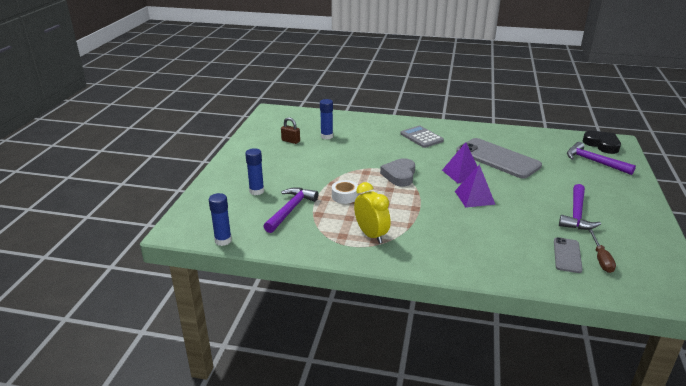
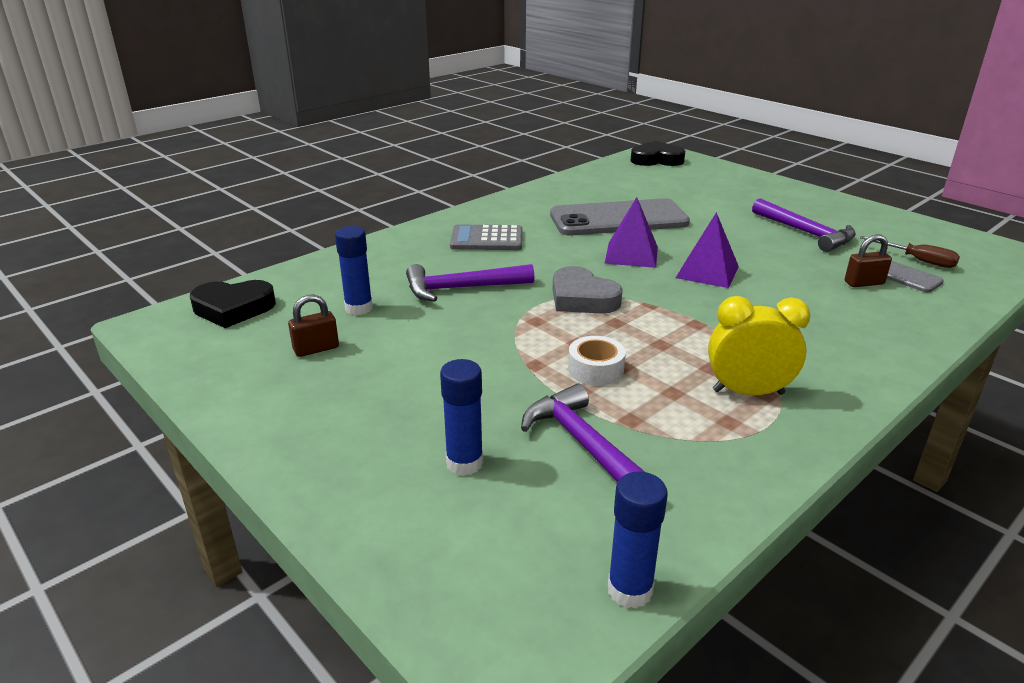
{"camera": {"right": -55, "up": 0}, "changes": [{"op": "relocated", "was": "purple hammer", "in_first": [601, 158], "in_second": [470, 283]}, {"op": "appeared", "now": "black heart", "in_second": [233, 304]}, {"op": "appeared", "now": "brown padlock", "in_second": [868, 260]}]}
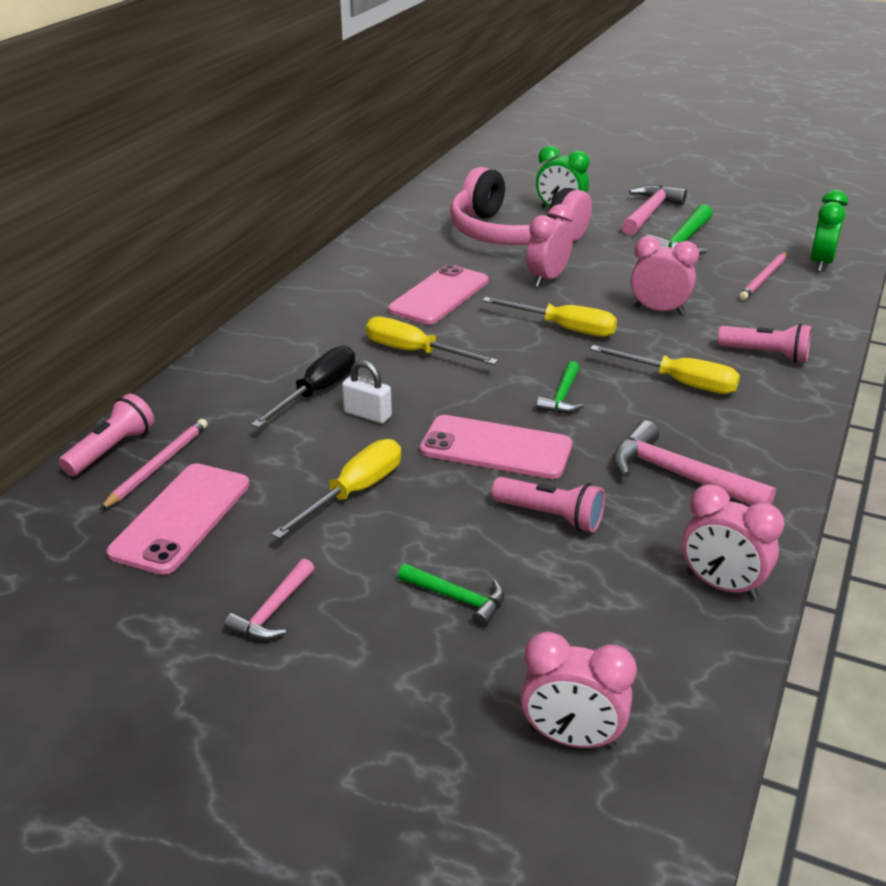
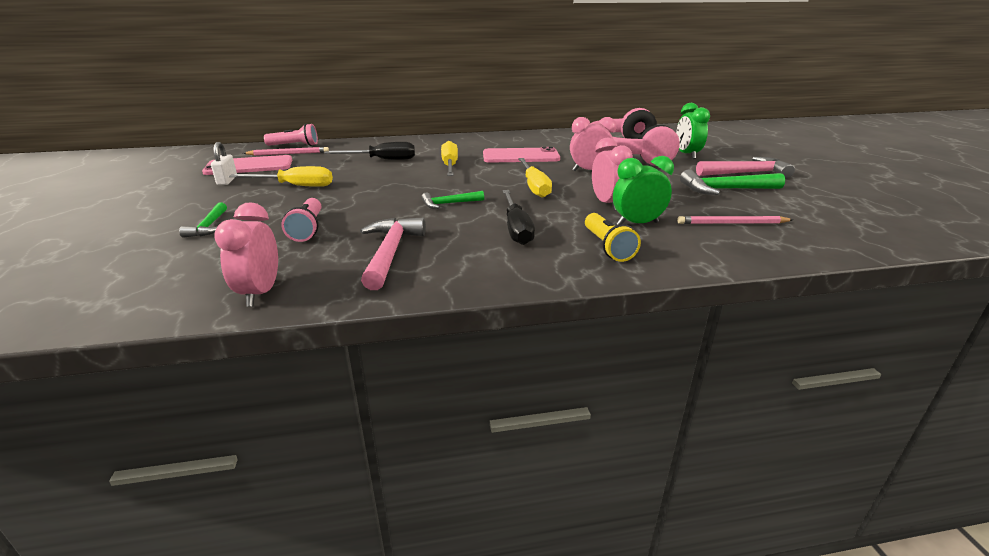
{"camera": {"right": 55, "up": -5}, "changes": [{"op": "missing", "was": "pink hammer", "in_first": [269, 599]}, {"op": "relocated", "was": "white padlock", "in_first": [367, 391], "in_second": [224, 163]}, {"op": "missing", "was": "pink phone", "in_first": [496, 447]}, {"op": "missing", "was": "pink clock", "in_first": [579, 690]}, {"op": "colour", "was": "yellow screwdriver", "now": "black screwdriver", "in_first": [665, 369], "in_second": [518, 217]}, {"op": "colour", "was": "pink flashlight", "now": "yellow flashlight", "in_first": [764, 343], "in_second": [613, 237]}, {"op": "relocated", "was": "green clock", "in_first": [829, 231], "in_second": [643, 190]}]}
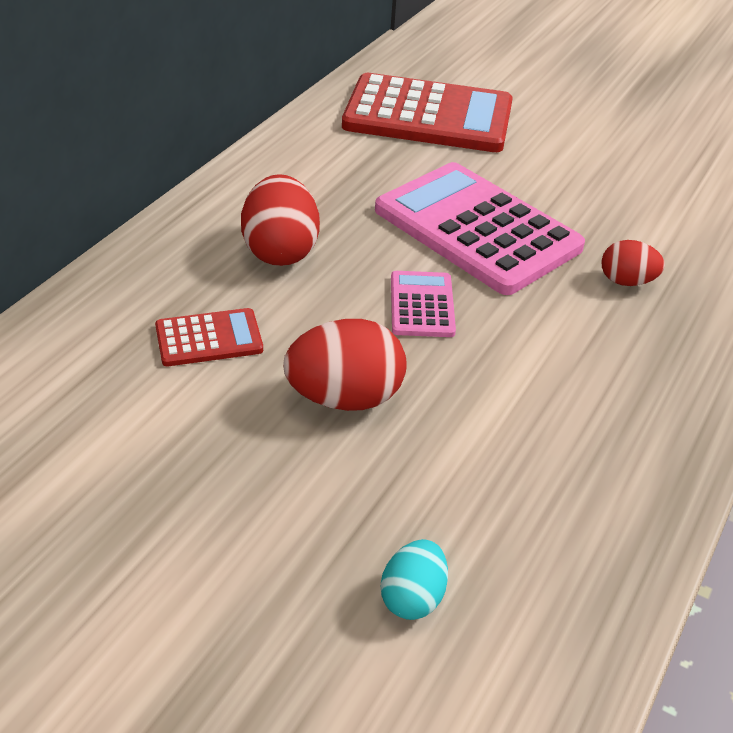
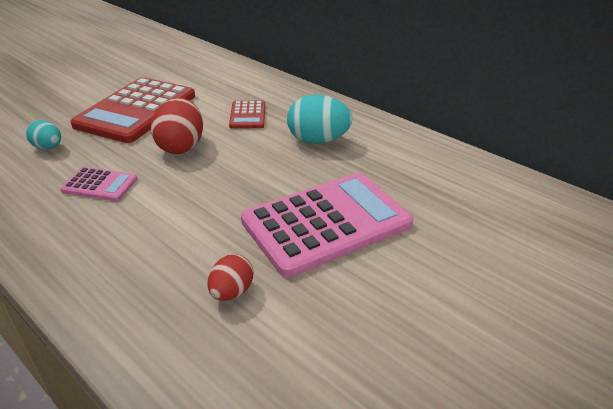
{"camera": {"right": 105, "up": -5}, "changes": [{"op": "colour", "was": "red egg", "now": "turquoise egg", "in_first": [280, 220], "in_second": [320, 119]}, {"op": "relocated", "was": "red calculator", "in_first": [427, 112], "in_second": [132, 110]}, {"op": "relocated", "was": "pink calculator", "in_first": [423, 304], "in_second": [98, 184]}]}
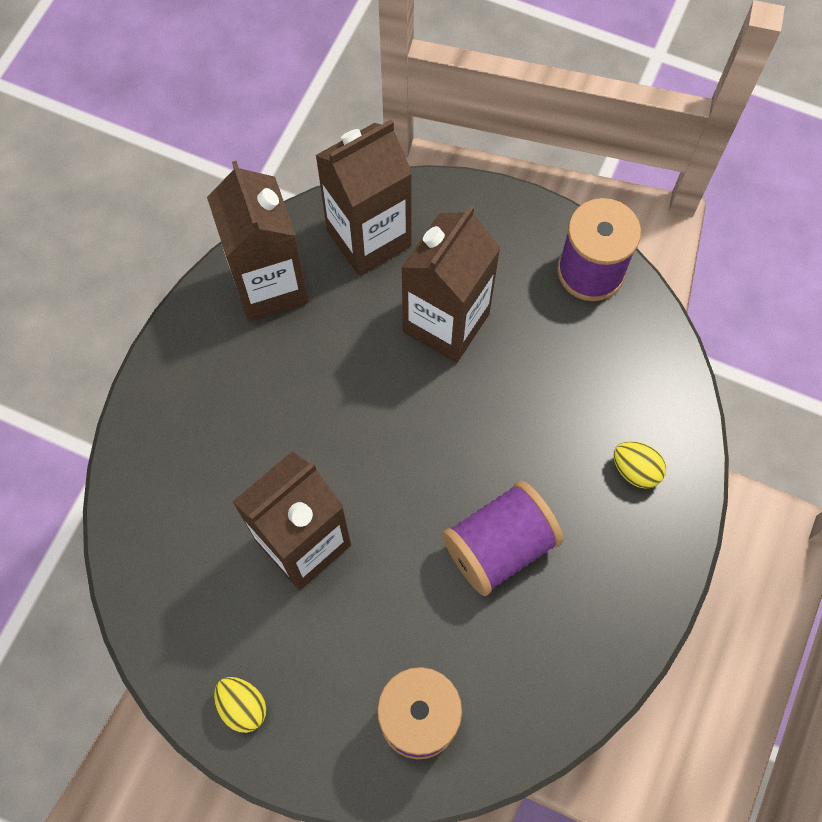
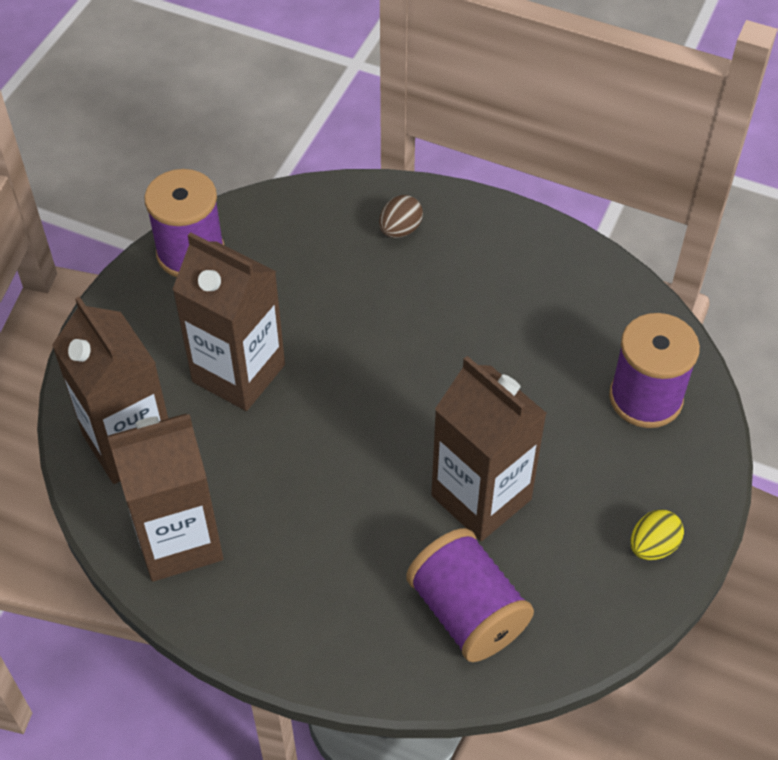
{"camera": {"right": -90, "up": -15}, "changes": [{"op": "relocated", "was": "purple spool", "in_first": [503, 538], "in_second": [470, 595]}, {"op": "colour", "was": "yellow egg", "now": "brown egg", "in_first": [639, 465], "in_second": [401, 216]}]}
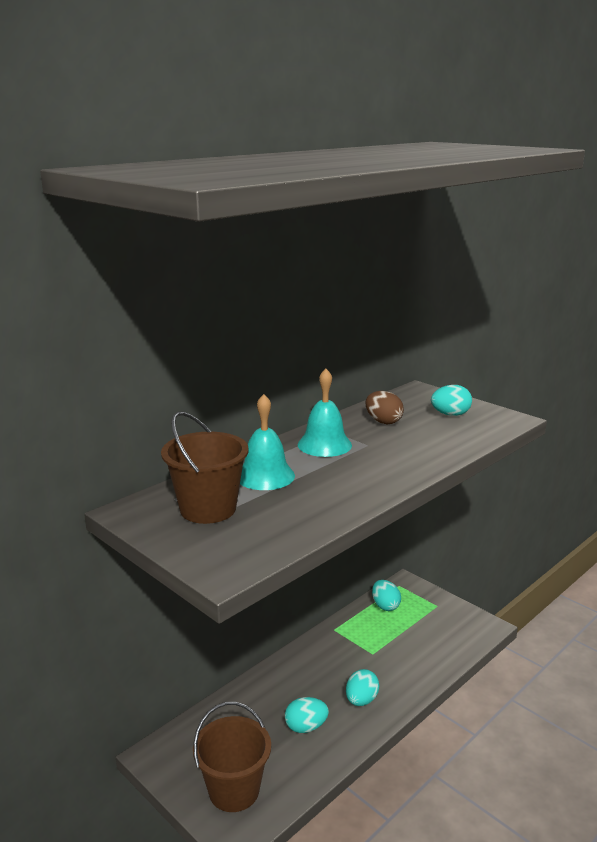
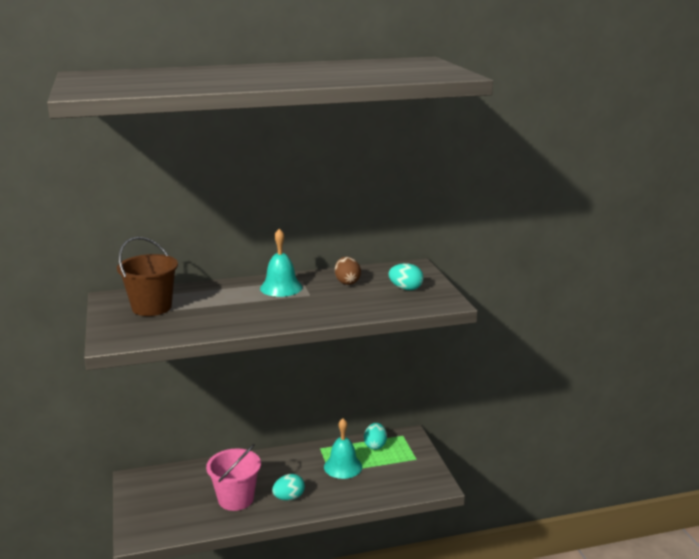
{"camera": {"right": 30, "up": 0}, "changes": [{"op": "missing", "was": "brown bucket", "in_first": [232, 757]}, {"op": "relocated", "was": "turquoise bell", "in_first": [267, 442], "in_second": [343, 448]}, {"op": "exchanged", "was": "turquoise egg", "now": "pink bucket", "in_first": [307, 715], "in_second": [233, 477]}]}
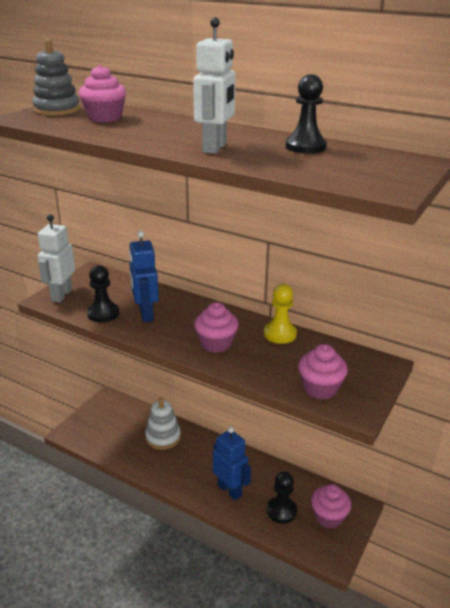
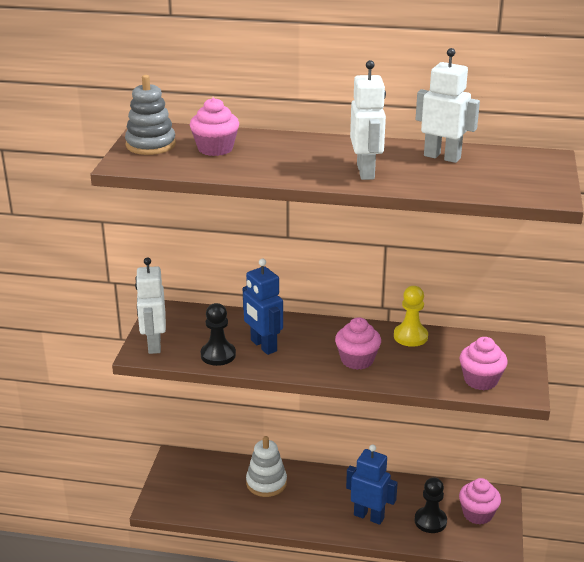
{"camera": {"right": -20, "up": 0}, "changes": [{"op": "exchanged", "was": "black pawn", "now": "white robot", "in_first": [306, 114], "in_second": [448, 105]}]}
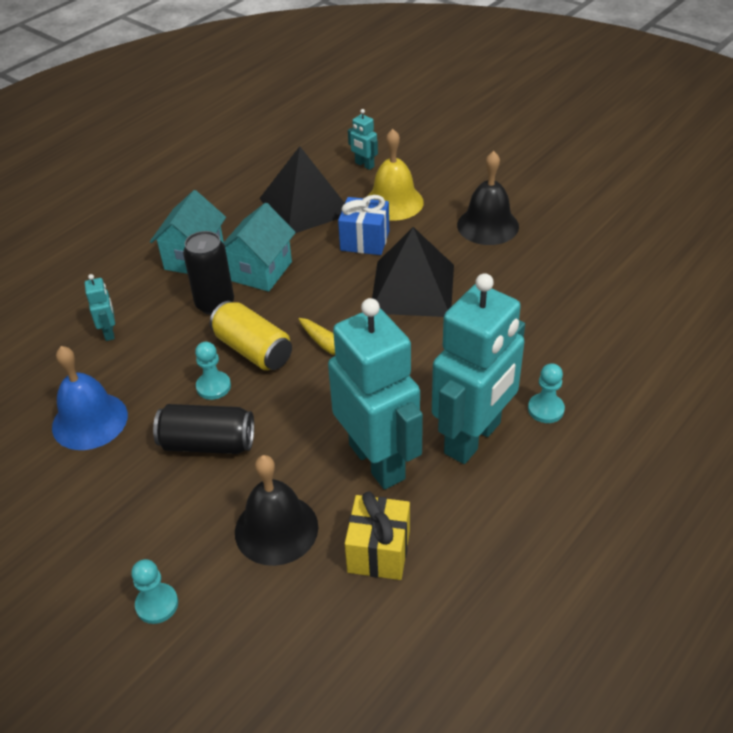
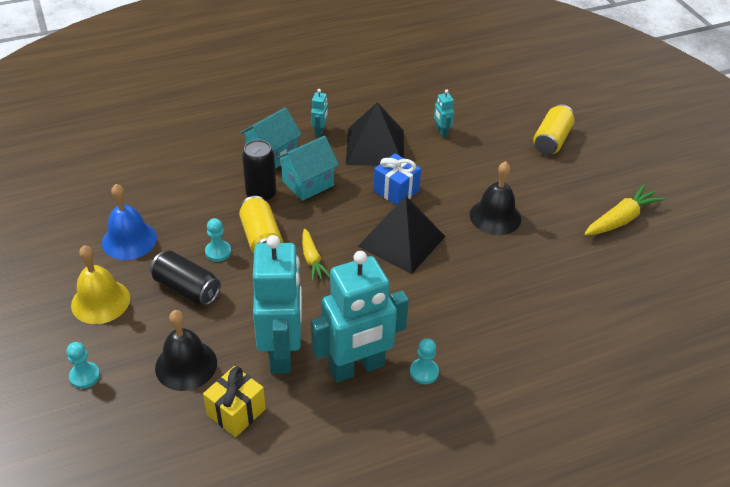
{"camera": {"right": 25, "up": 0}, "changes": [{"op": "relocated", "was": "turquoise robot", "in_first": [100, 307], "in_second": [319, 113]}, {"op": "relocated", "was": "yellow bell", "in_first": [395, 175], "in_second": [100, 284]}, {"op": "appeared", "now": "yellow can", "in_second": [553, 129]}, {"op": "appeared", "now": "yellow carrot", "in_second": [624, 209]}]}
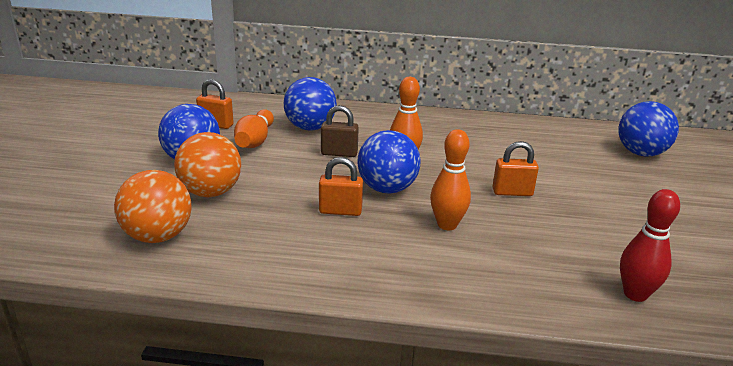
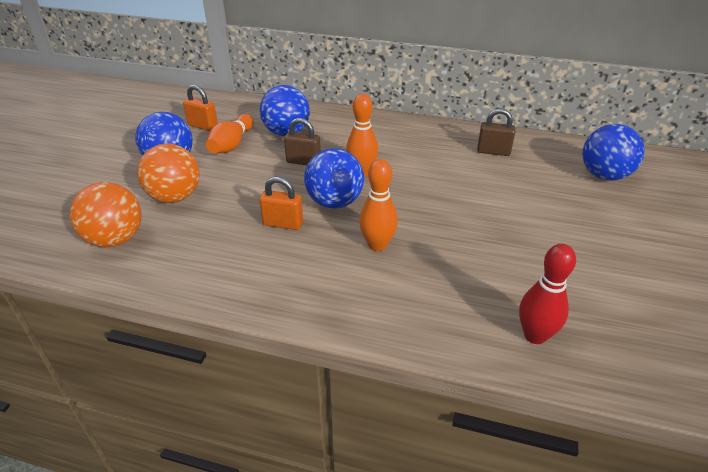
{"camera": {"right": 10, "up": 10}, "changes": [{"op": "missing", "was": "orange padlock", "in_first": [515, 168]}, {"op": "appeared", "now": "brown padlock", "in_second": [496, 132]}]}
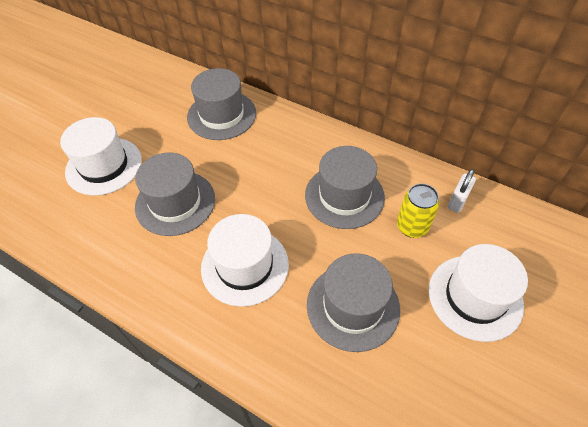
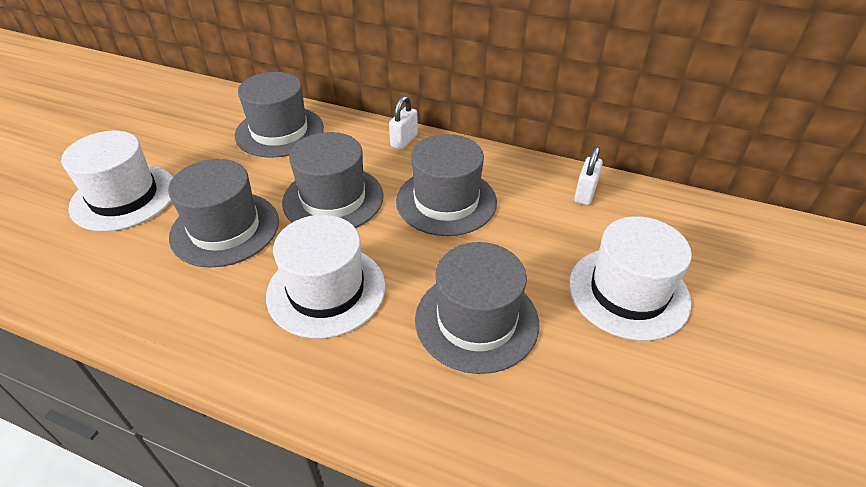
{"camera": {"right": -10, "up": -10}, "changes": [{"op": "missing", "was": "yellow can", "in_first": [418, 210]}, {"op": "appeared", "now": "grey hat", "in_second": [333, 180]}, {"op": "appeared", "now": "white padlock", "in_second": [403, 123]}]}
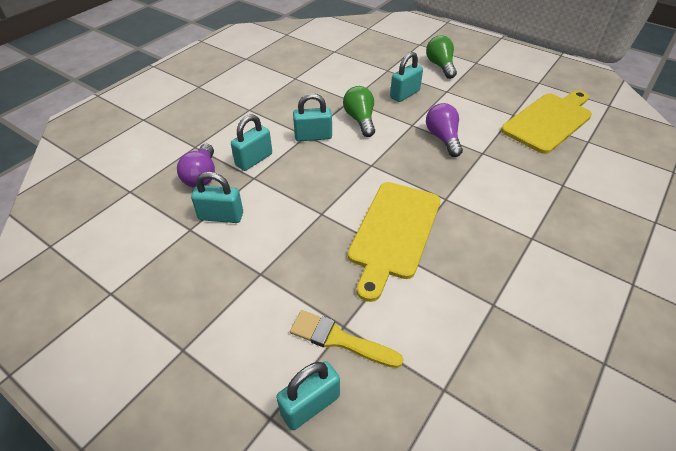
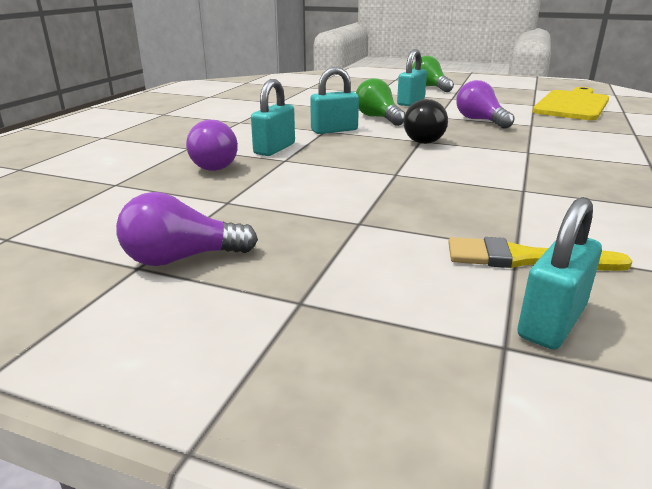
{"camera": {"right": -15, "up": -20}, "changes": [{"op": "missing", "was": "turquoise padlock", "in_first": [217, 197]}, {"op": "missing", "was": "yellow cutting board", "in_first": [394, 242]}, {"op": "appeared", "now": "purple light bulb", "in_second": [187, 229]}, {"op": "appeared", "now": "black light bulb", "in_second": [426, 121]}]}
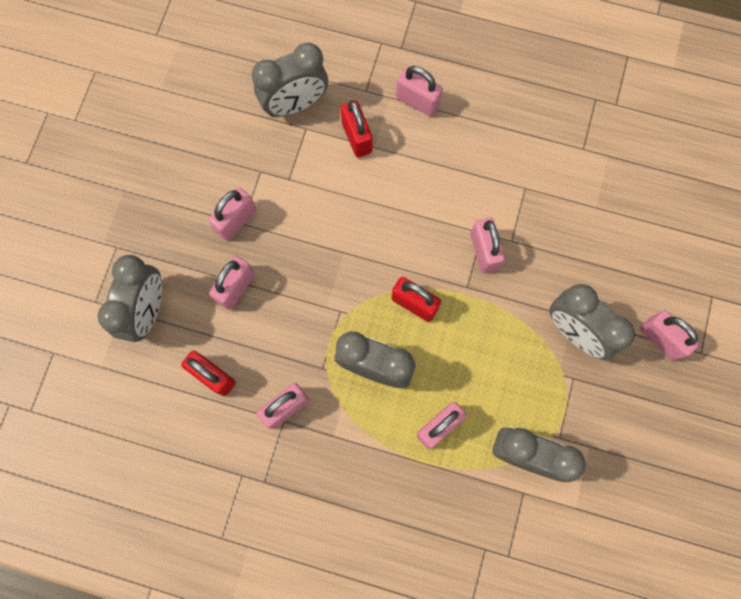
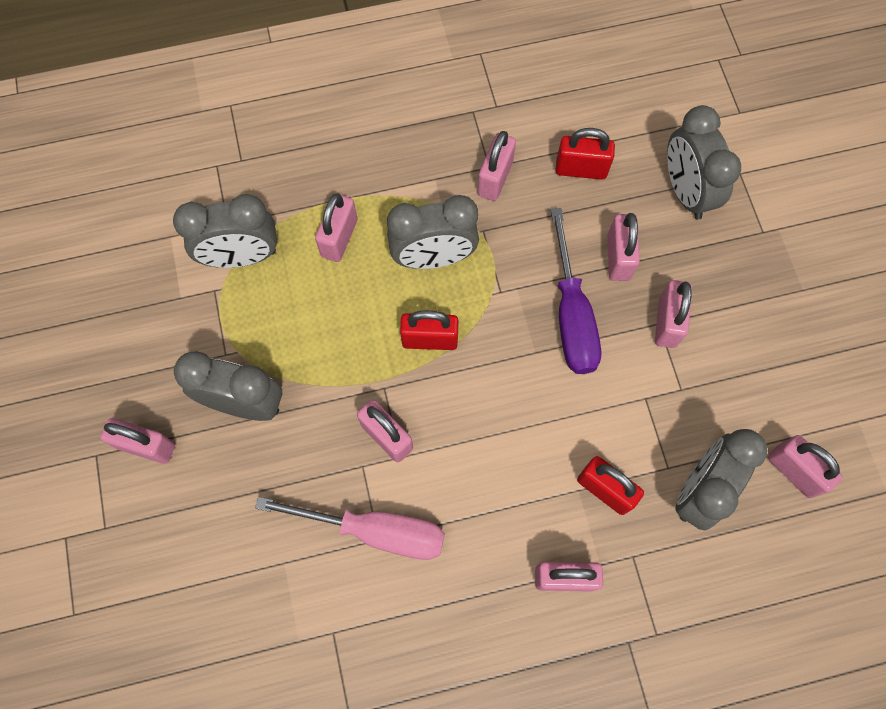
{"camera": {"right": 150, "up": -5}, "changes": [{"op": "appeared", "now": "pink screwdriver", "in_second": [350, 528]}, {"op": "appeared", "now": "purple screwdriver", "in_second": [576, 291]}, {"op": "appeared", "now": "pink padlock", "in_second": [805, 466]}]}
